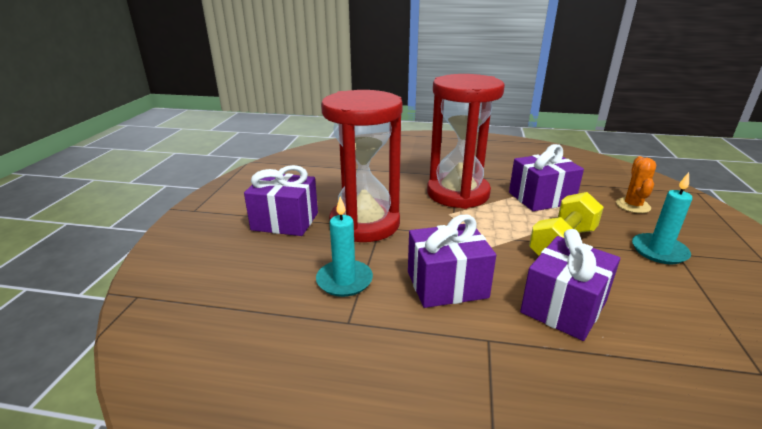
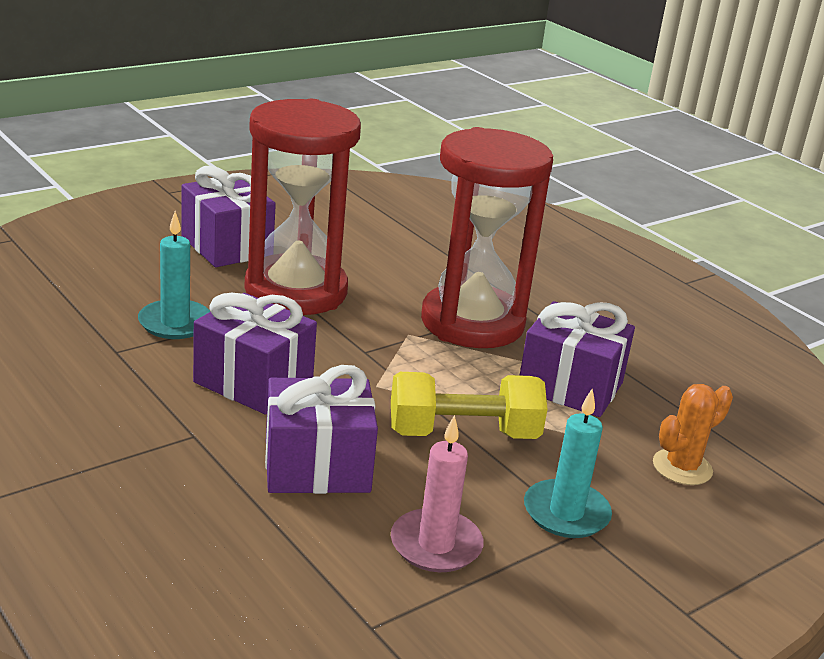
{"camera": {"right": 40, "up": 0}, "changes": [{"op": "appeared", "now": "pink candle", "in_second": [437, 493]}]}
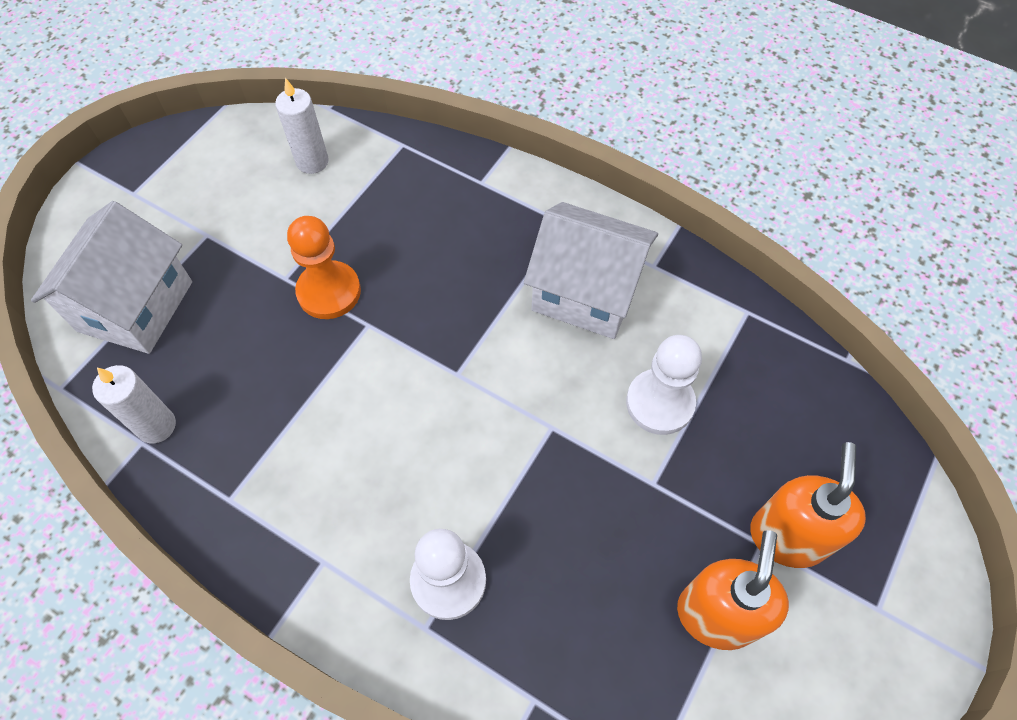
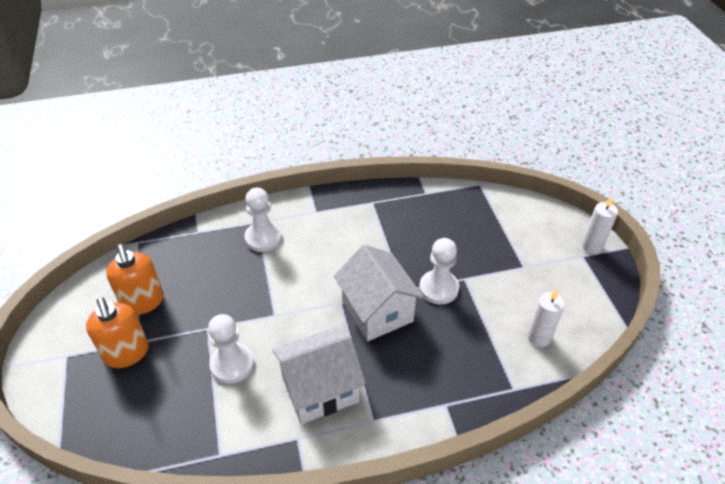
{"camera": {"right": 135, "up": -15}, "changes": [{"op": "relocated", "was": "white house", "in_first": [111, 277], "in_second": [379, 293]}, {"op": "relocated", "was": "white candle", "in_first": [134, 404], "in_second": [600, 225]}, {"op": "colour", "was": "orange pawn", "now": "white pawn", "in_first": [324, 267], "in_second": [439, 271]}]}
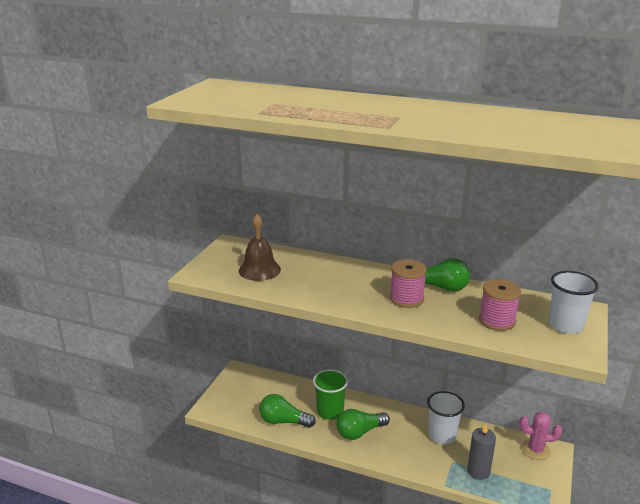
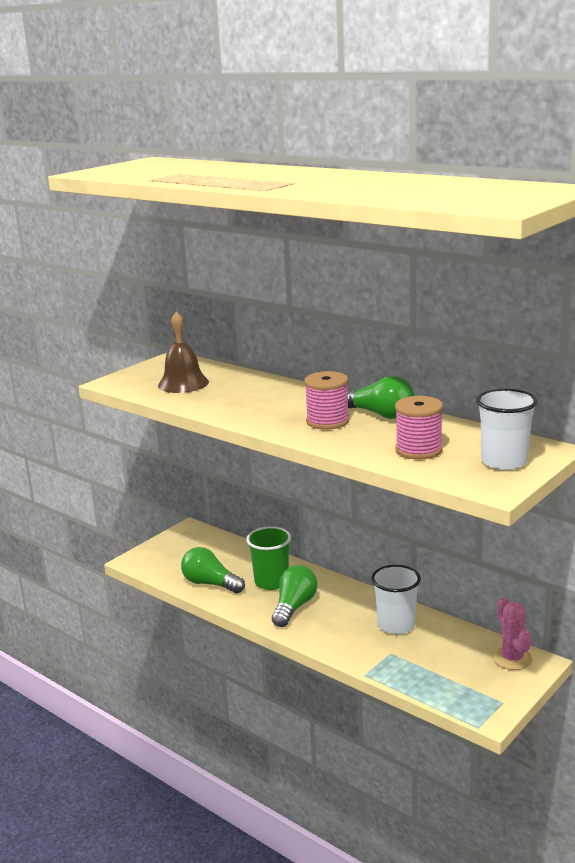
{"camera": {"right": 20, "up": -5}, "changes": [{"op": "spun", "was": "green light bulb", "in_first": [363, 424], "in_second": [294, 596], "clockwise": 120}, {"op": "missing", "was": "grey candle", "in_first": [481, 452]}, {"op": "spun", "was": "pink cactus", "in_first": [540, 436], "in_second": [512, 634], "clockwise": 45}]}
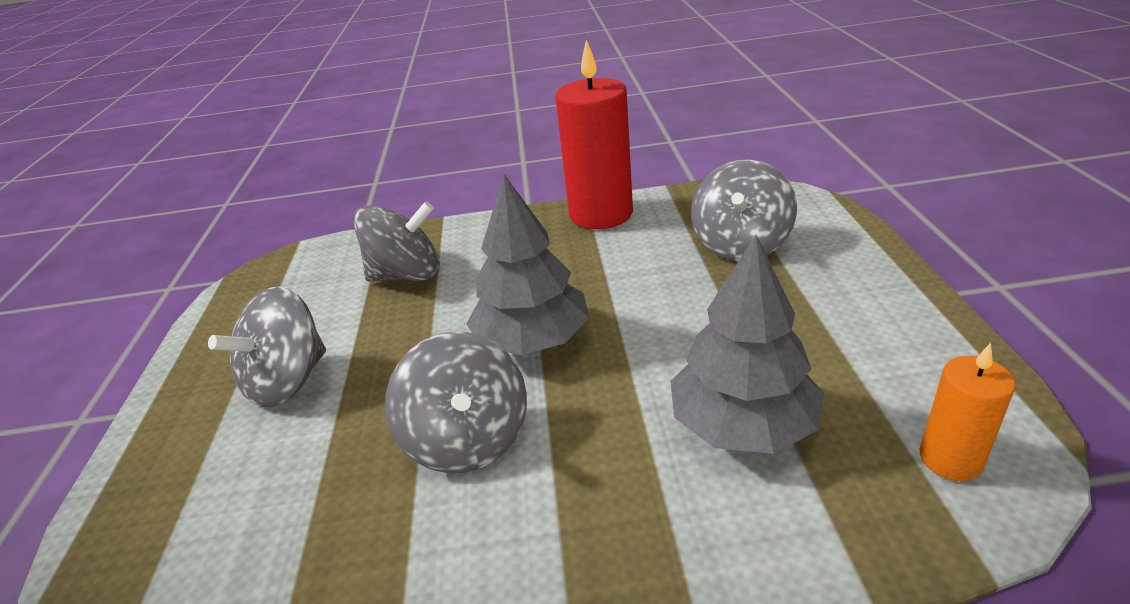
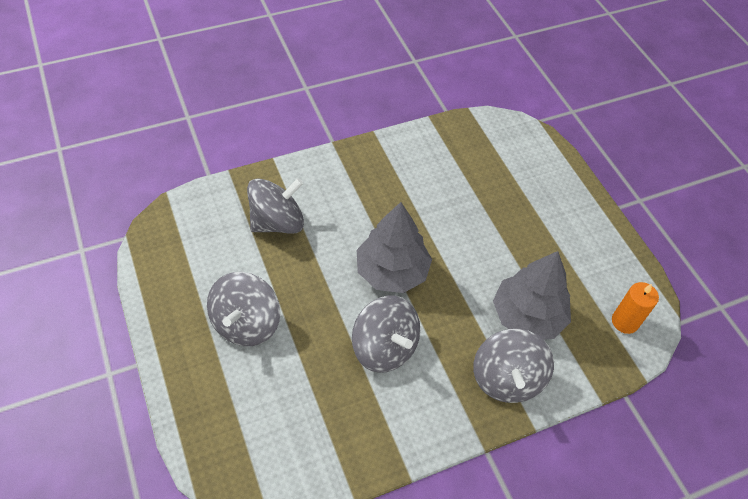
{"camera": {"right": -25, "up": 20}, "changes": [{"op": "missing", "was": "red candle", "in_first": [594, 134]}, {"op": "relocated", "was": "grey spinning top", "in_first": [744, 210], "in_second": [513, 366]}]}
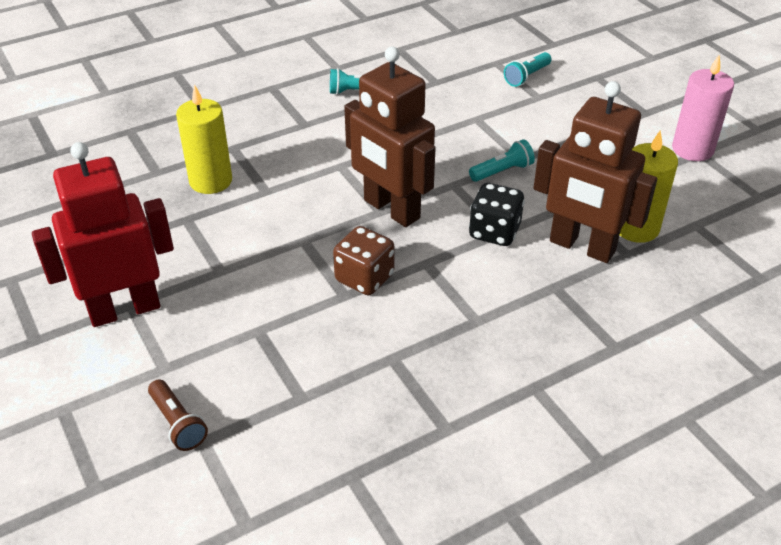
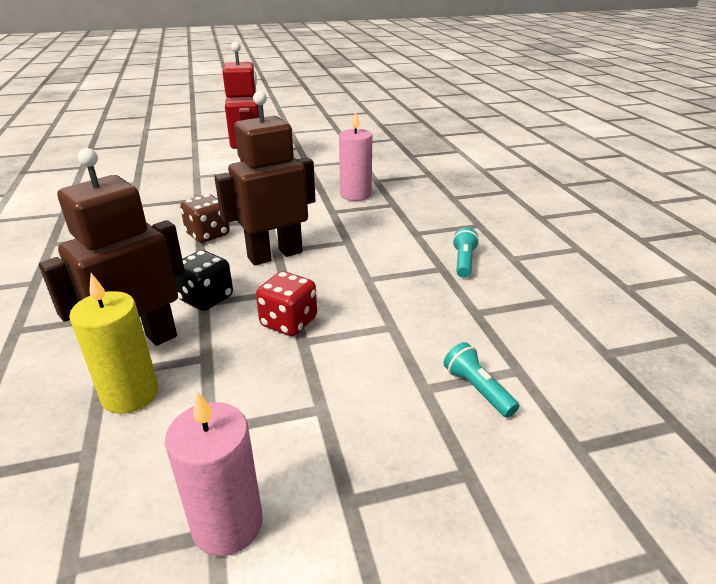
{"camera": {"right": 105, "up": -10}, "changes": [{"op": "missing", "was": "brown flashlight", "in_first": [178, 415]}, {"op": "colour", "was": "yellow candle", "now": "pink candle", "in_first": [204, 139], "in_second": [355, 156]}, {"op": "exchanged", "was": "turquoise flashlight", "now": "red dice", "in_first": [502, 160], "in_second": [286, 303]}]}
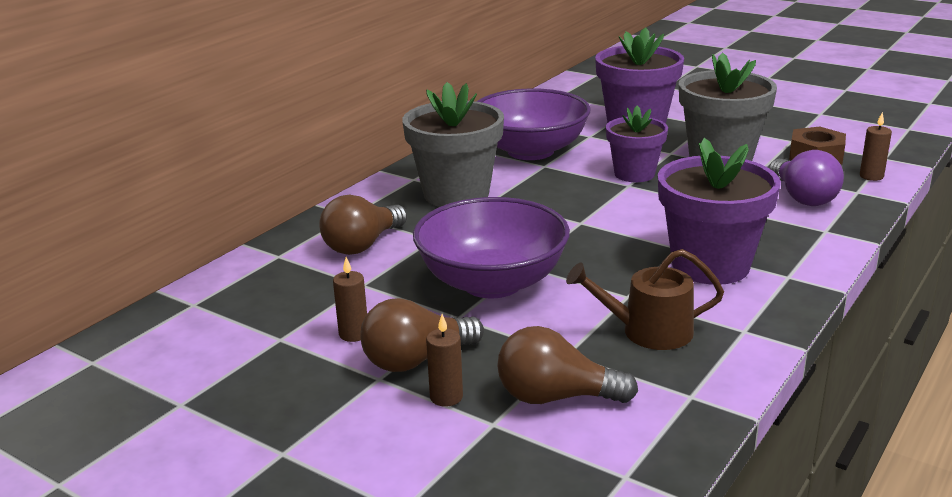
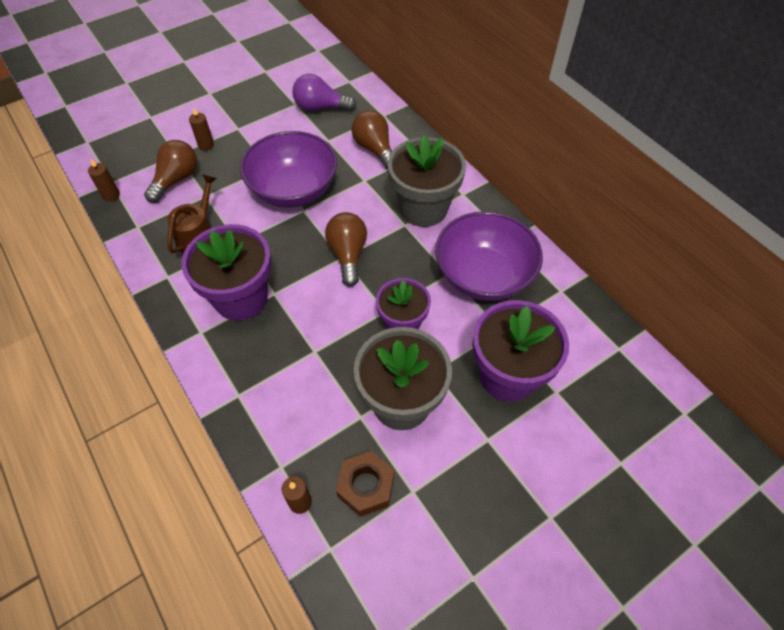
{"camera": {"right": 110, "up": 30}, "changes": [{"op": "relocated", "was": "brown candle", "in_first": [350, 299], "in_second": [104, 180]}, {"op": "relocated", "was": "brown light bulb", "in_first": [422, 335], "in_second": [346, 249]}, {"op": "relocated", "was": "purple light bulb", "in_first": [806, 178], "in_second": [324, 92]}]}
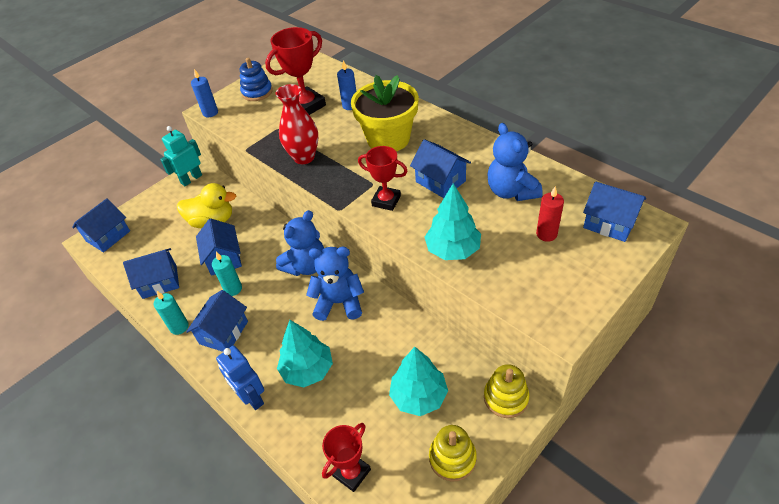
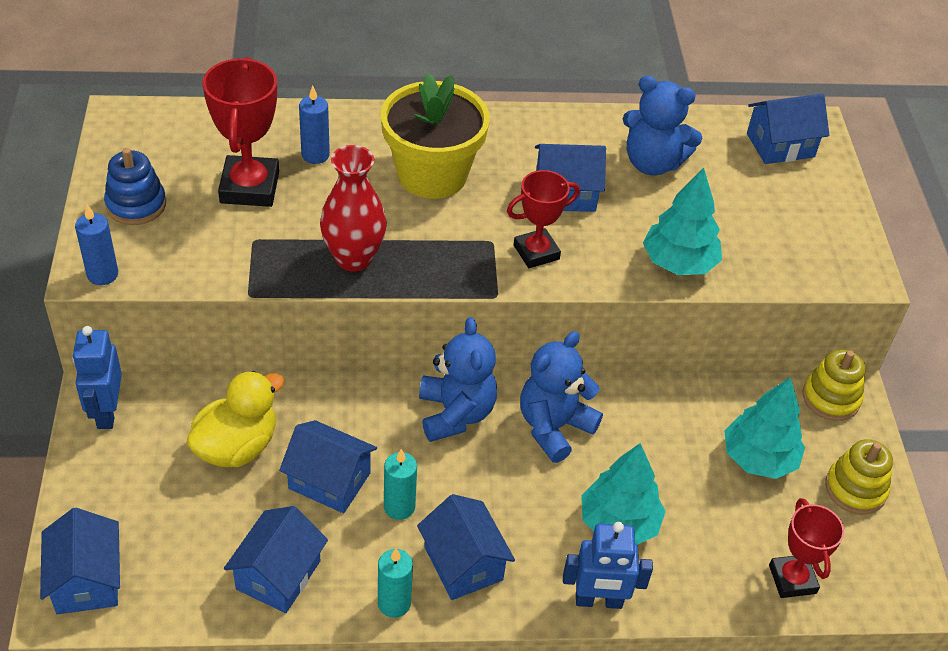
{"camera": {"right": -55, "up": 0}, "changes": [{"op": "colour", "was": "turquoise robot", "now": "blue robot", "in_first": [181, 156], "in_second": [97, 377]}, {"op": "missing", "was": "red candle", "in_first": [550, 214]}]}
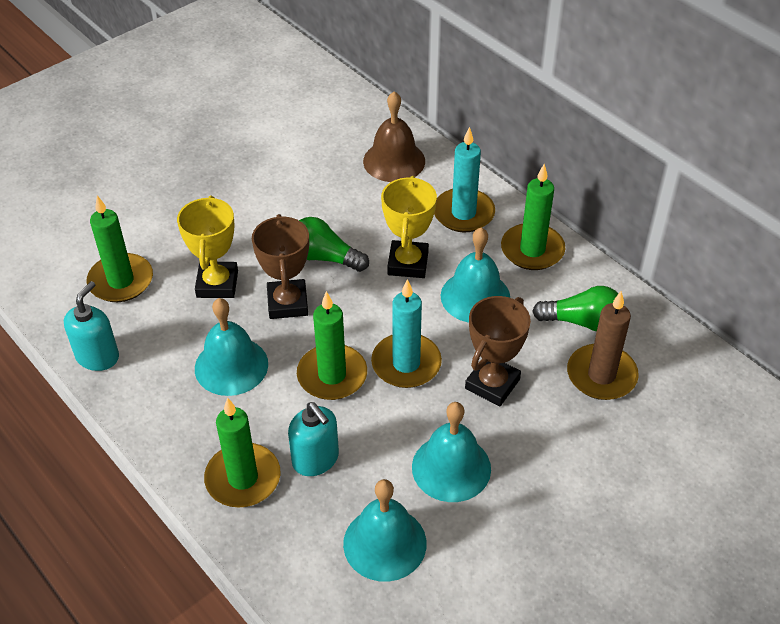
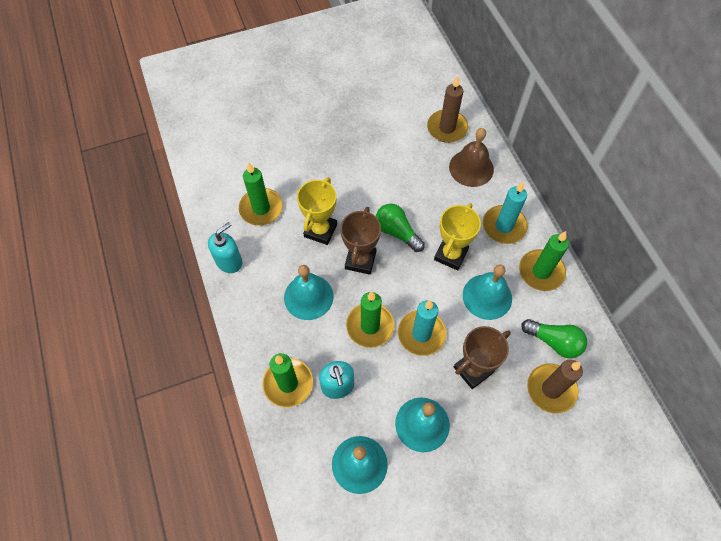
{"camera": {"right": 20, "up": 15}, "changes": [{"op": "appeared", "now": "brown candle", "in_second": [447, 109]}]}
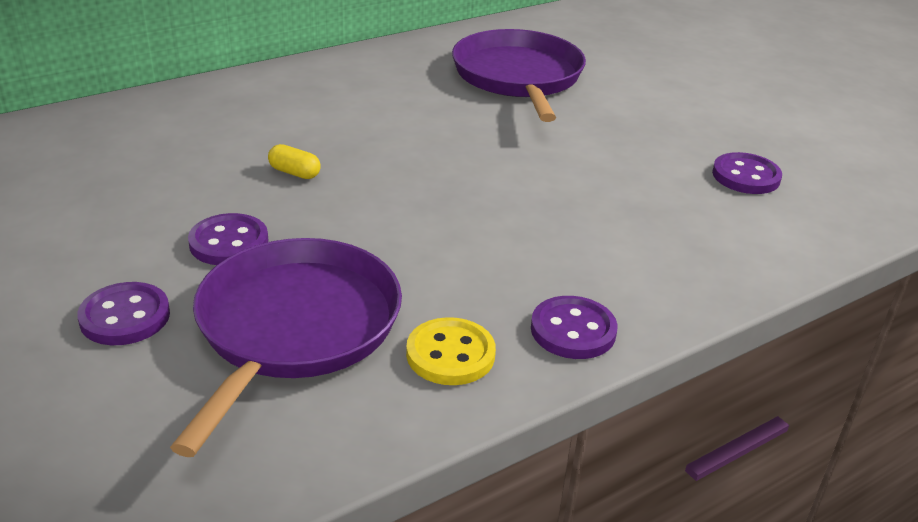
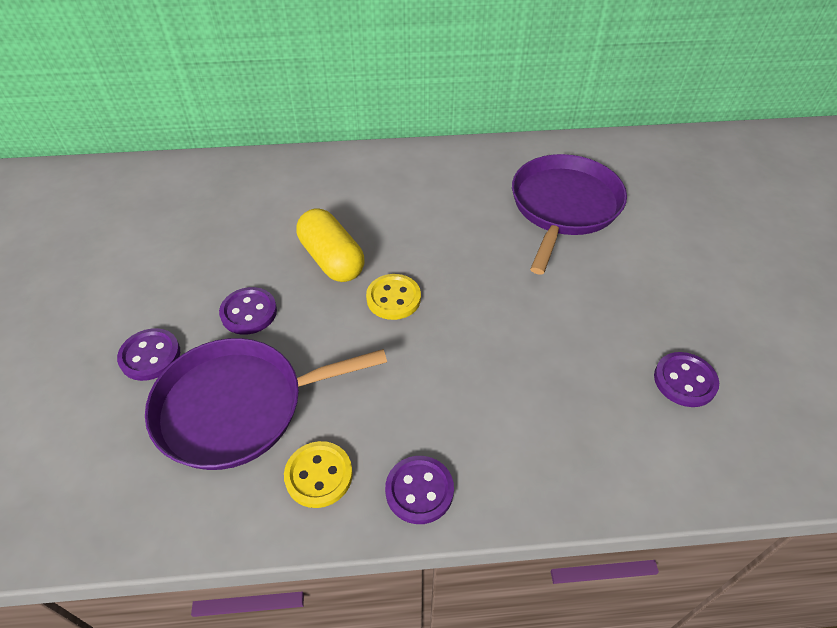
{"camera": {"right": 30, "up": 15}, "changes": [{"op": "spun", "was": "purple pan", "in_first": [286, 347], "in_second": [266, 404], "clockwise": -150}, {"op": "size", "was": "yellow capsule", "in_first": [294, 161], "in_second": [331, 245], "ratio": 2.15}, {"op": "appeared", "now": "yellow button", "in_second": [393, 297]}]}
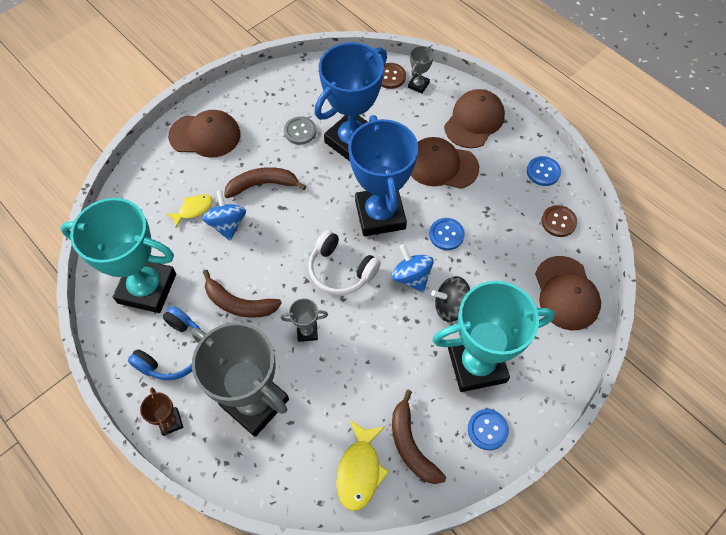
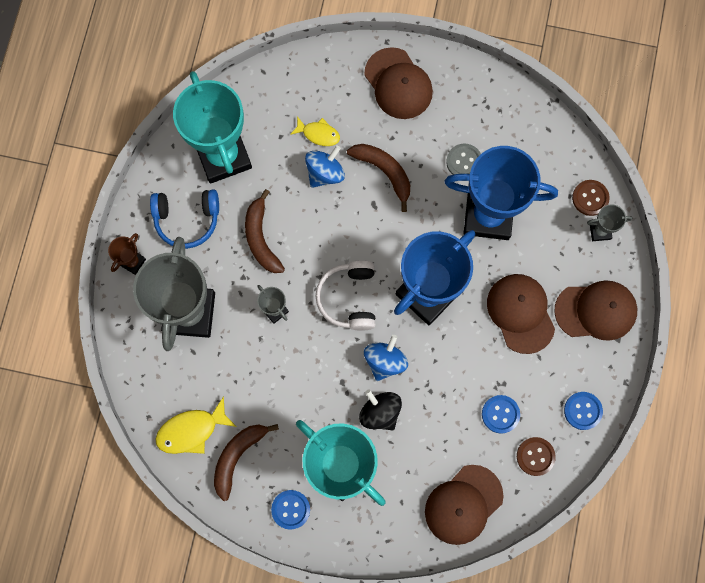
{"camera": {"right": 55, "up": 15}, "changes": [{"op": "relocated", "was": "blue button", "in_first": [447, 234], "in_second": [501, 414]}]}
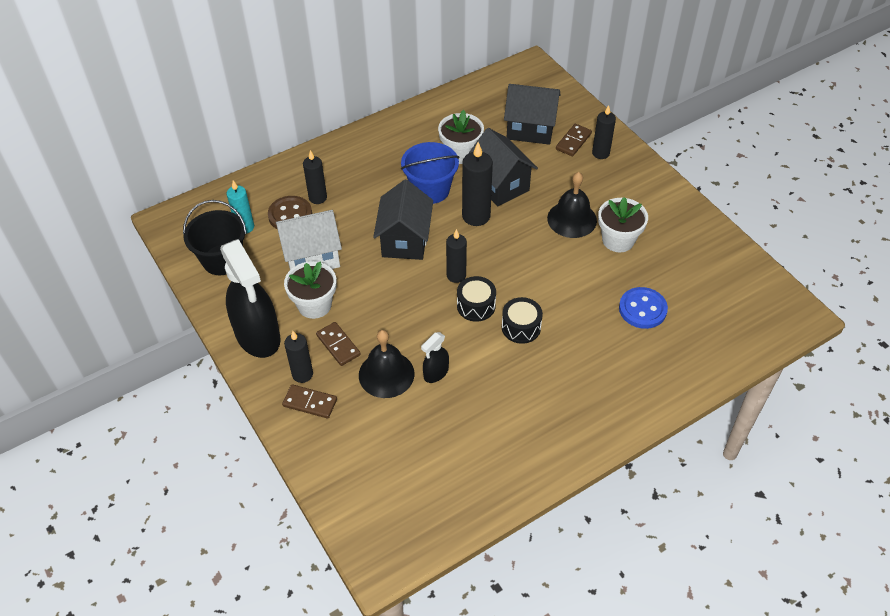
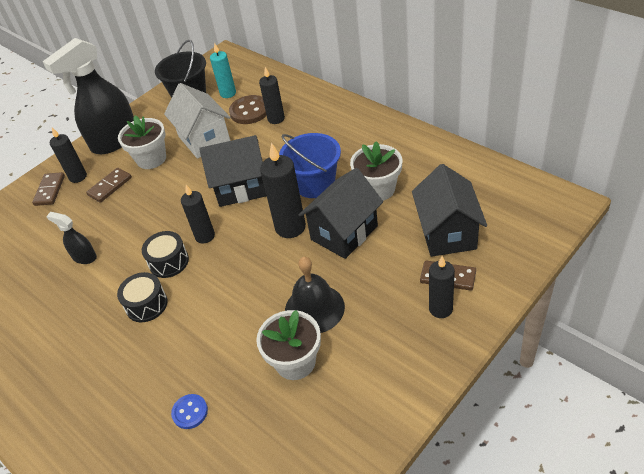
{"camera": {"right": 80, "up": -5}, "changes": [{"op": "missing", "was": "black bell", "in_first": [386, 364]}, {"op": "size", "was": "blue button", "in_first": [643, 308], "in_second": [189, 411], "ratio": 0.6}]}
